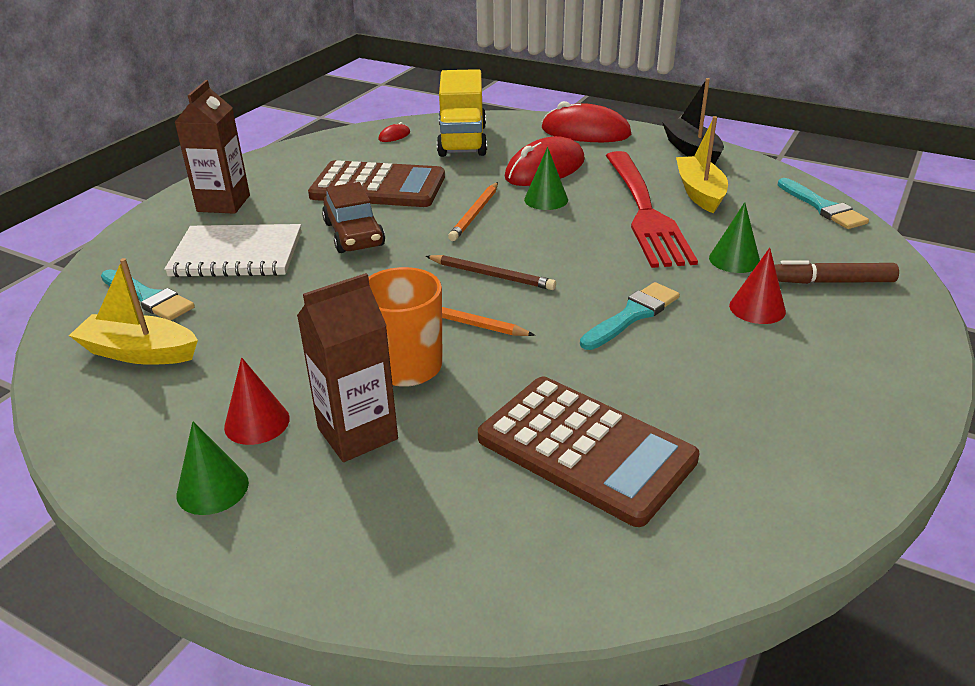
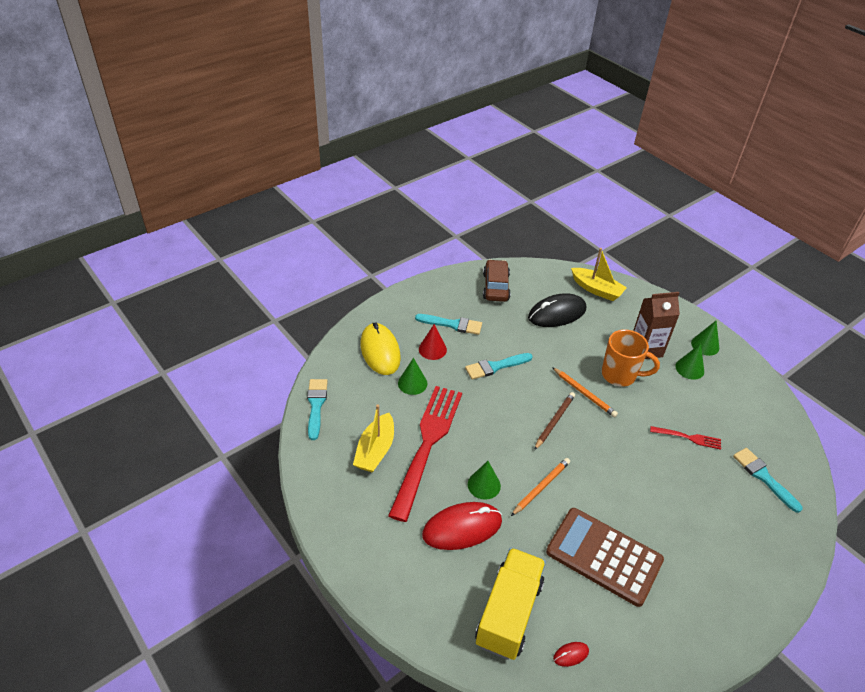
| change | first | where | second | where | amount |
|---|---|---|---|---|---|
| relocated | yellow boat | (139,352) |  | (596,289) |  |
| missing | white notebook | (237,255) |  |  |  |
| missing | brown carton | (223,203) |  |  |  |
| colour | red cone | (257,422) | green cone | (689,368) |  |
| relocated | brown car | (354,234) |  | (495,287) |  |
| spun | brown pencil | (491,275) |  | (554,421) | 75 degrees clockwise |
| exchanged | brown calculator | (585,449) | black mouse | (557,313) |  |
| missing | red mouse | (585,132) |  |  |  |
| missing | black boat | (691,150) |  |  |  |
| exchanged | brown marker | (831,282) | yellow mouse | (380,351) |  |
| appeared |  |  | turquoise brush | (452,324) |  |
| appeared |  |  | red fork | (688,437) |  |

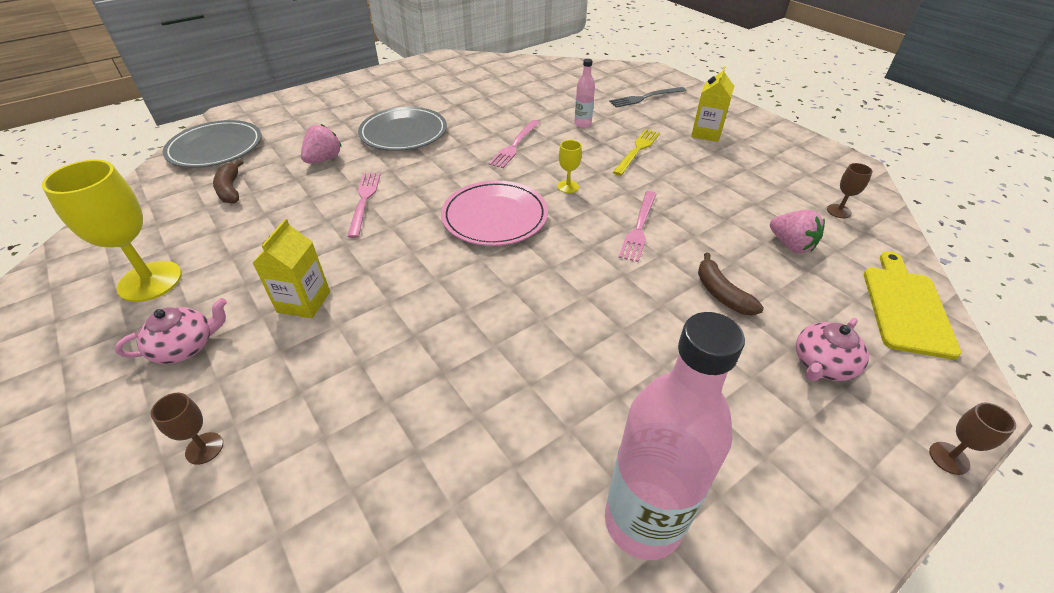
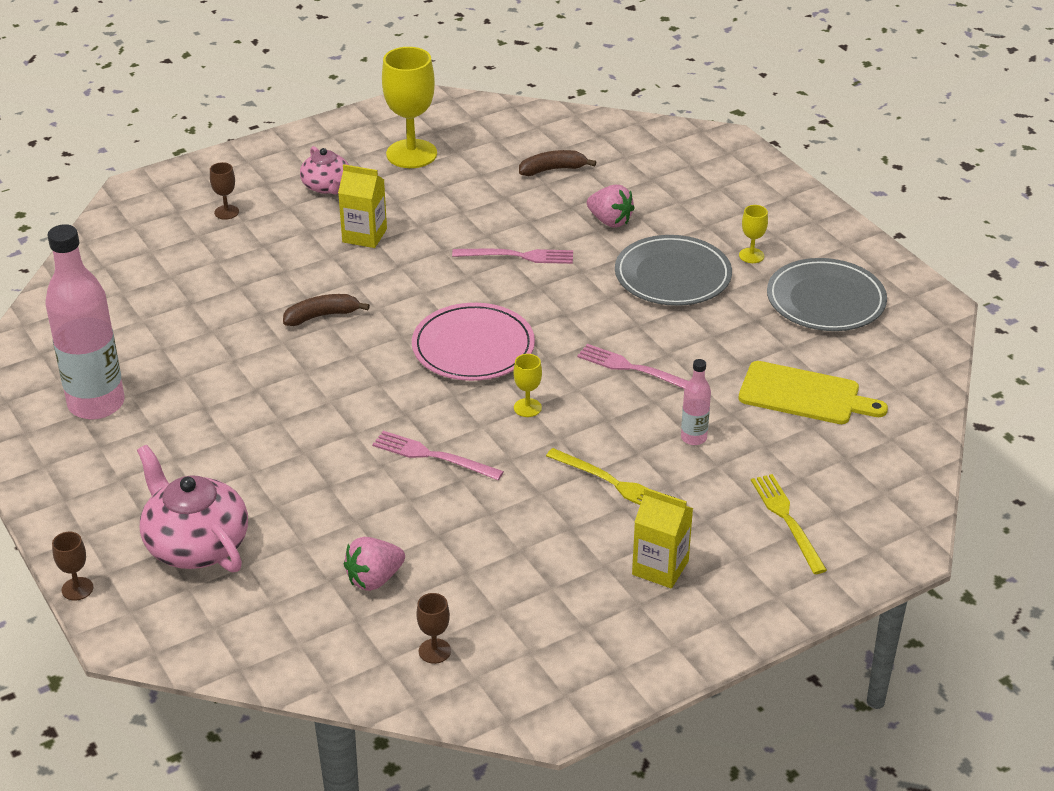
| change | first | where | second | where | amount |
|---|---|---|---|---|---|
| relocated | grey plate | (215,148) |  | (825,300) |  |
| colour | grey fork | (645,98) | yellow fork | (787,520) |  |
| relocated | brown banana | (721,293) |  | (322,316) |  |
| size | pink teapot | (822,364) |  | (196,544) | x1.66 |
| relocated | yellow cutting board | (906,307) |  | (804,395) |  |
| appeared |  |  | yellow goblet | (751,255) |  |

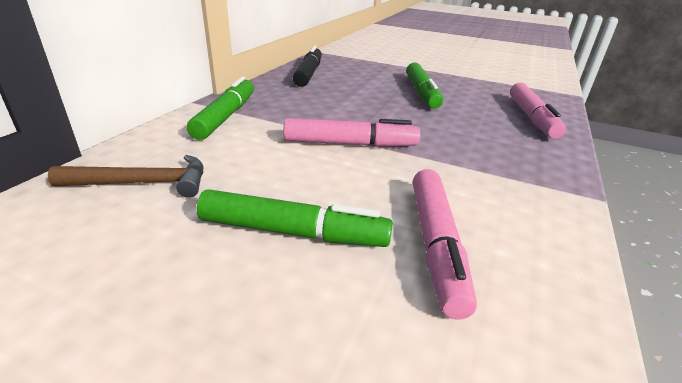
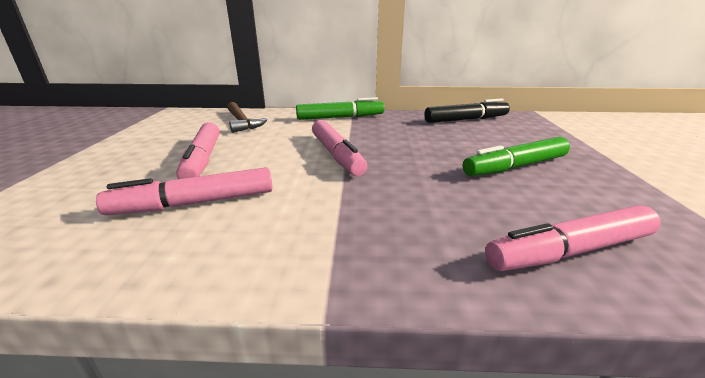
| change | first | where | second | where | amount |
|---|---|---|---|---|---|
| colour | green marker | (293,232) | pink marker | (203,159) |  |

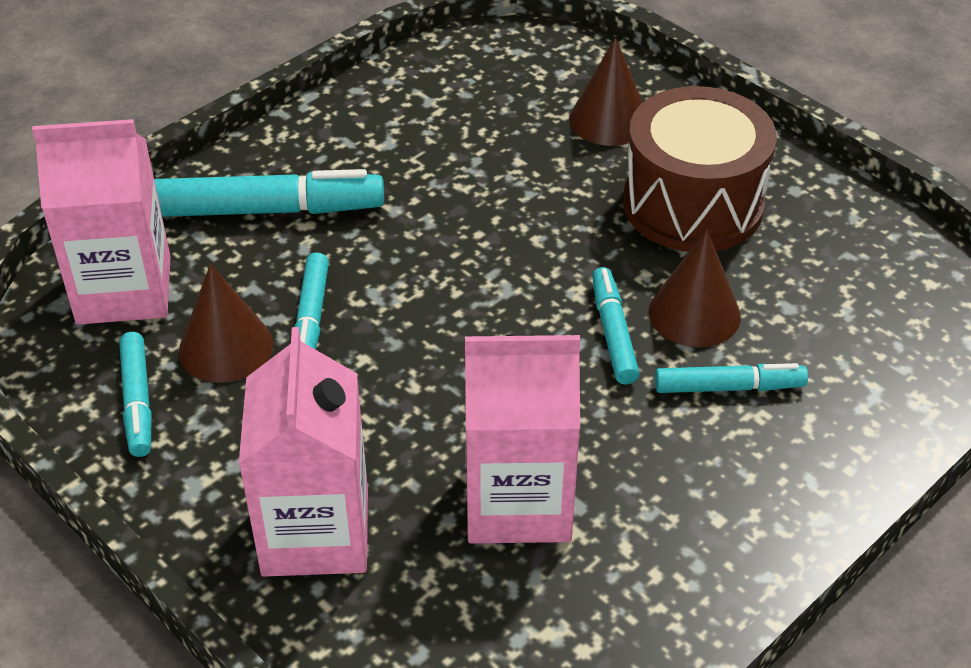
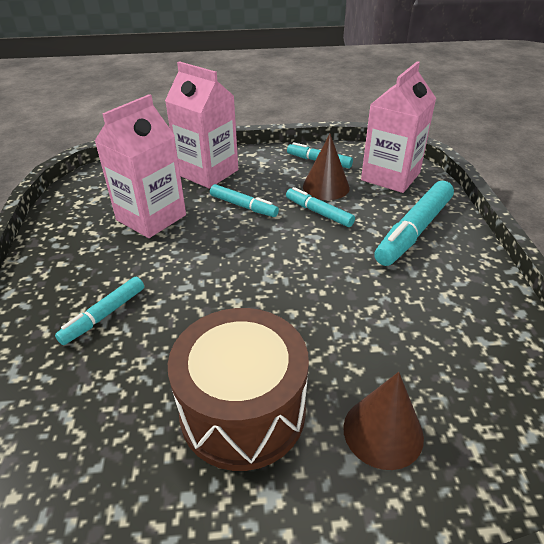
| change | first | where | second | where | amount |
|---|---|---|---|---|---|
| relocated | turquoise marker | (613,333) |  | (243,206) |  |
| missing | brown cone | (694,313) |  |  |  |

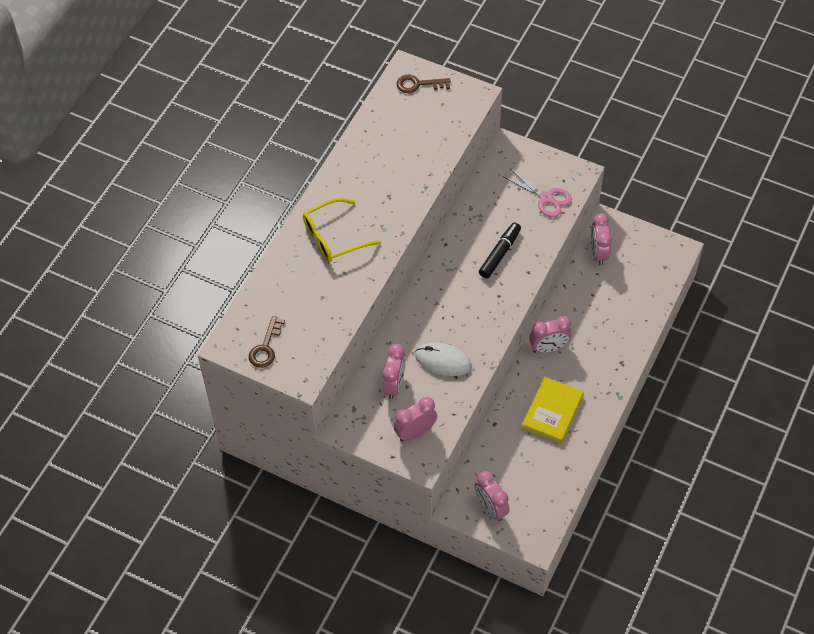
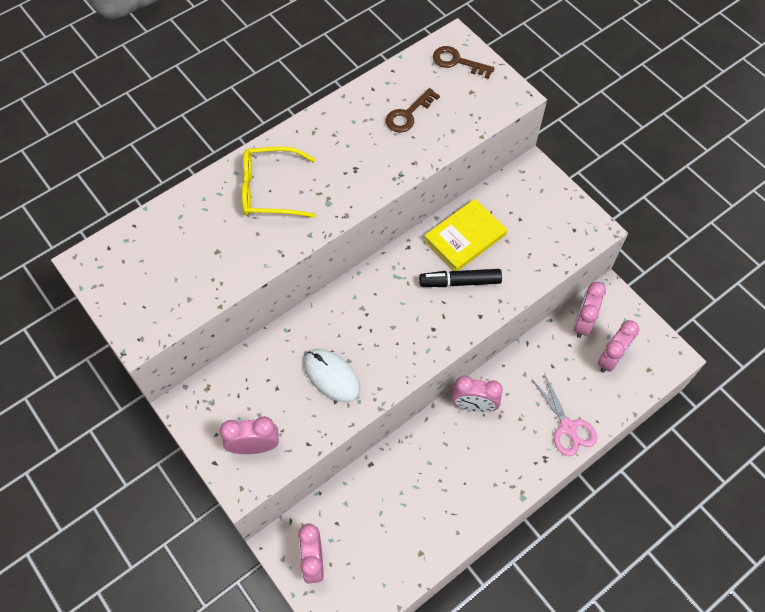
| change | first | where | second | where | amount |
|---|---|---|---|---|---|
| relocated | brown key | (266,347) |  | (408,114) |  |
| relocated | pink clock | (394,385) |  | (610,359) |  |
| spun | black marker | (499,254) |  | (460,282) | 150 degrees counterclockwise |
| relocated | pink scissors | (546,198) |  | (568,427) |  |
| relocated | yellow book | (552,411) |  | (465,237) |  |

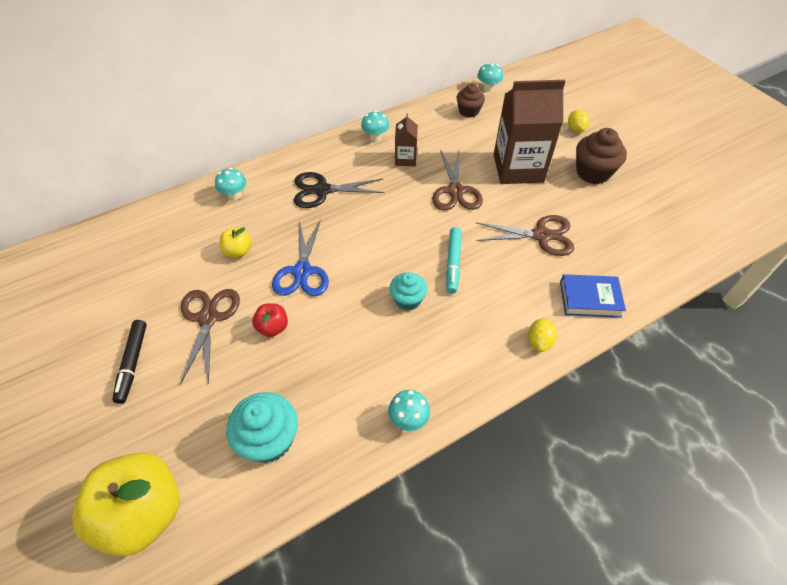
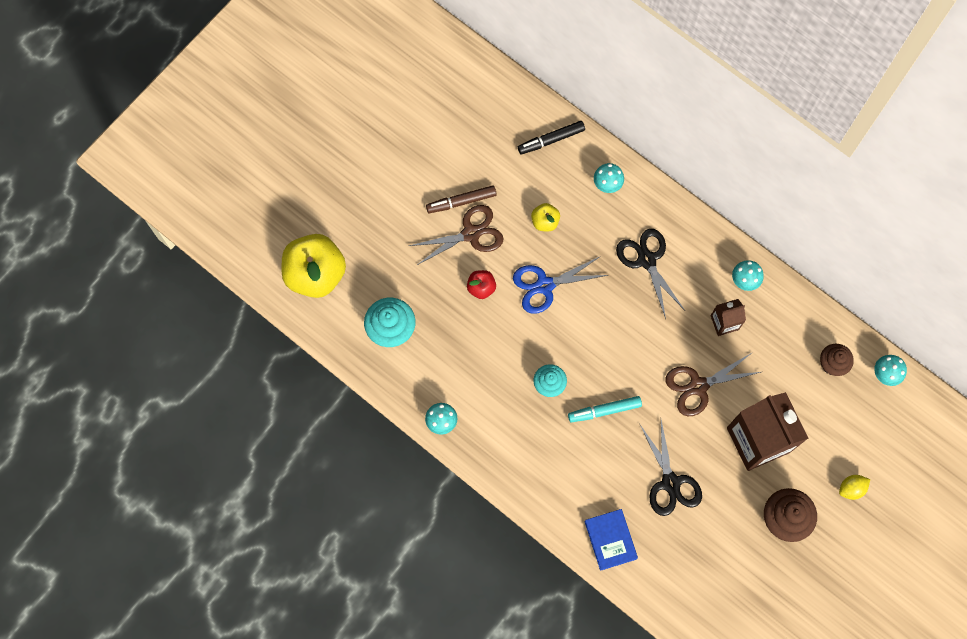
| change | first | where | second | where | amount |
|---|---|---|---|---|---|
| relocated | black marker | (133,363) |  | (551,140) |  |
| colour | brown scissors | (541,235) | black scissors | (670,482) |  |
| missing | yellow lemon | (539,341) |  |  |  |
| appeared |  |  | brown marker | (461,202) |  |

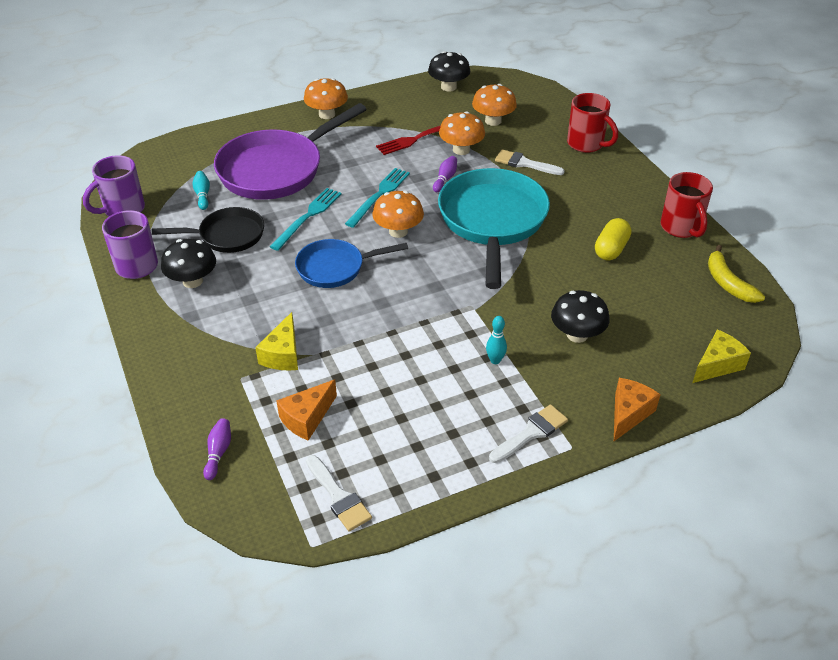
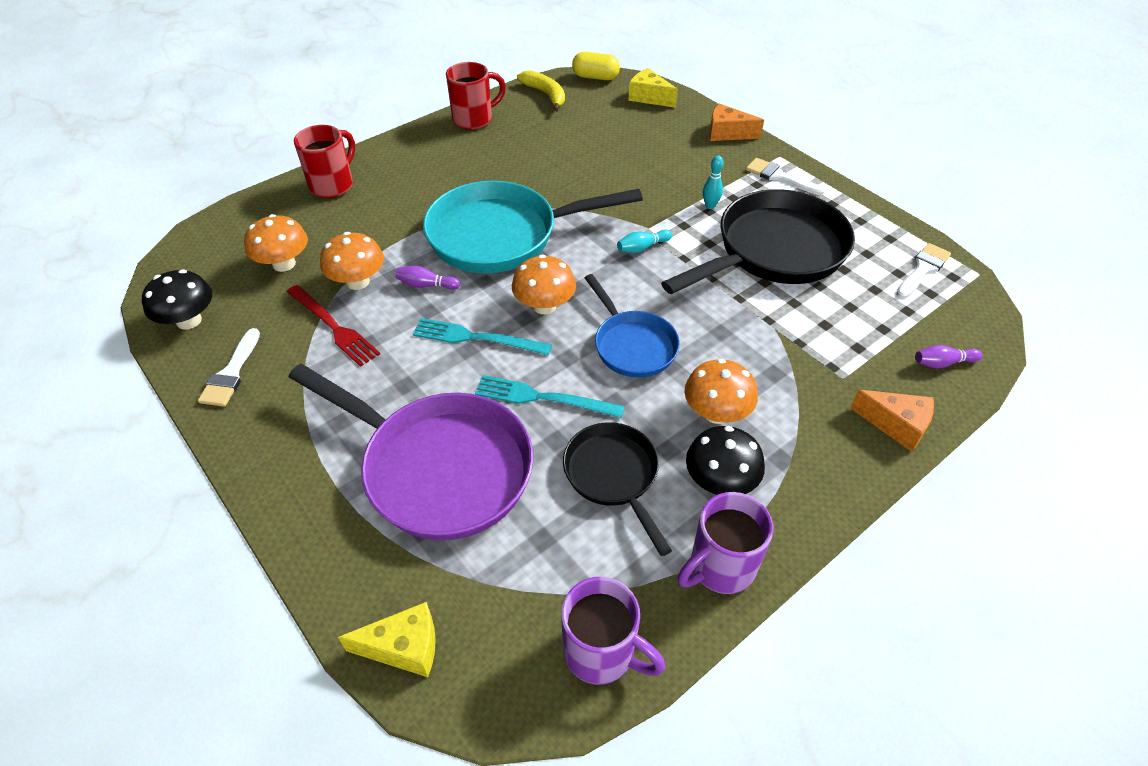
| change | first | where | second | where | amount |
|---|---|---|---|---|---|
| relocated | turquoise bowling pin | (202,195) |  | (642,247) |  |
| relocated | yellow cheese | (283,354) |  | (404,647) |  |
| relocated | orange cheese | (307,418) |  | (896,425) |  |
| relocated | orange mushroom | (327,114) |  | (716,413) |  |
| relocated | white brush | (524,163) |  | (231,373) |  |
| missing | black mushroom | (577,335) |  |  |  |
| relocated | yellow capsule | (611,249) |  | (595,77) |  |
| spun | yellow banana | (728,283) |  | (545,94) | 90 degrees counterclockwise |
| appeared |  |  | black pan | (774,251) |  |

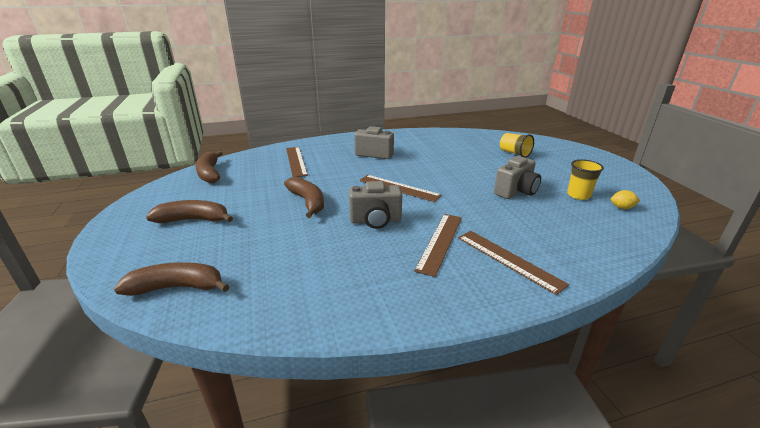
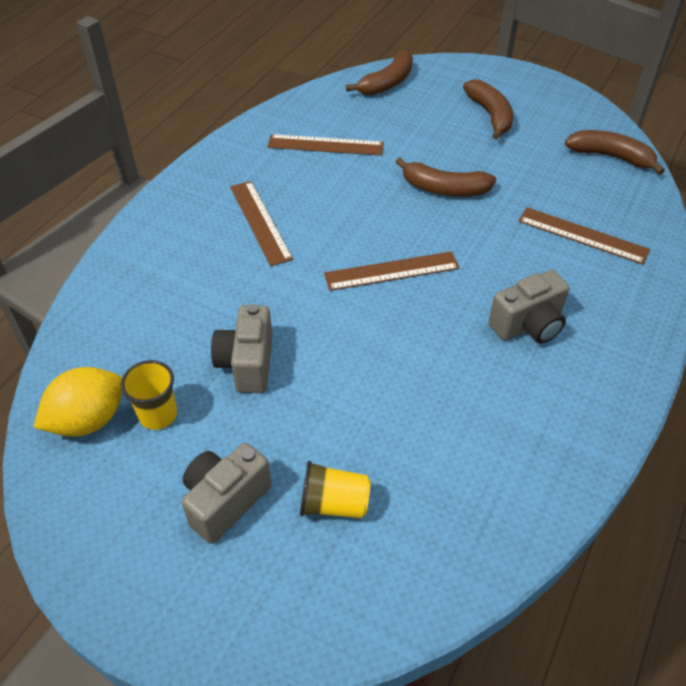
| change | first | where | second | where | amount |
|---|---|---|---|---|---|
| spun | brown banana | (194,220) |  | (490,115) | 60 degrees counterclockwise |
| relocated | grey camera | (375,221) |  | (225,501) |  |
| relocated | brown ruler | (508,260) |  | (325,145) |  |
| size | yellow lemon | (622,207) |  | (88,420) | x2.06 |

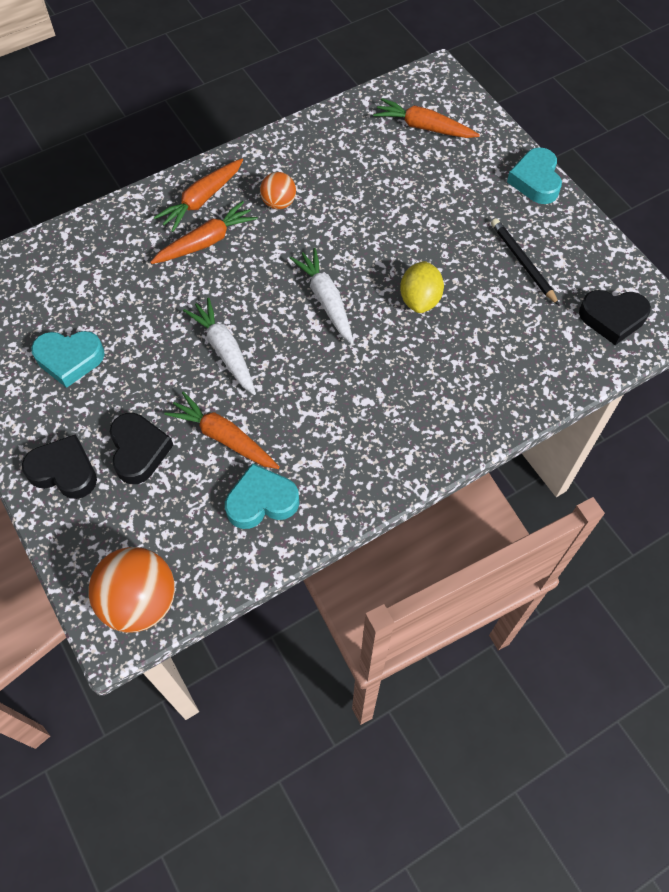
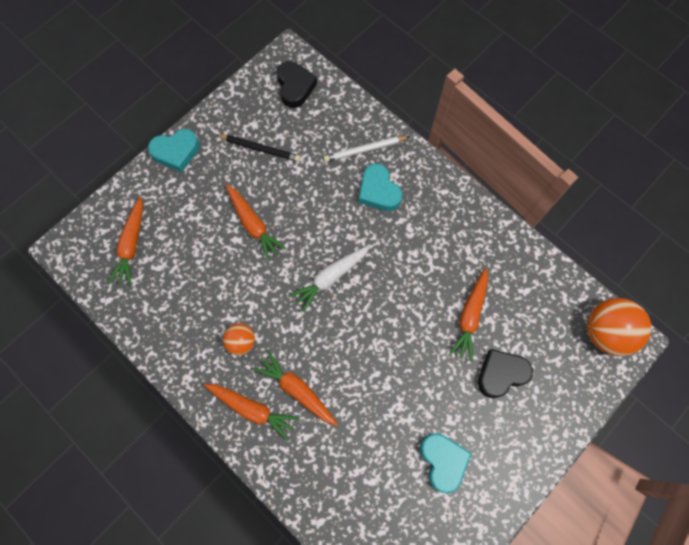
| change | first | where | second | where | amount |
|---|---|---|---|---|---|
| missing | black heart | (64,471) |  |  |  |
| missing | white carrot | (225,351) |  |  |  |
| relocated | turquoise heart | (261,501) |  | (378,191) |  |
| missing | yellow lemon | (420,299) |  |  |  |
| spun | black pencil | (523,262) |  | (260,149) | 120 degrees counterclockwise |
| appeared |  |  | orange carrot | (253,225) |  |
| appeared |  |  | white pencil | (365,150) |  |

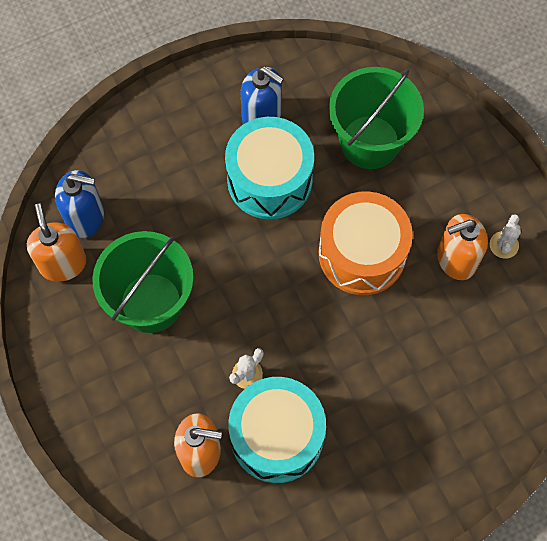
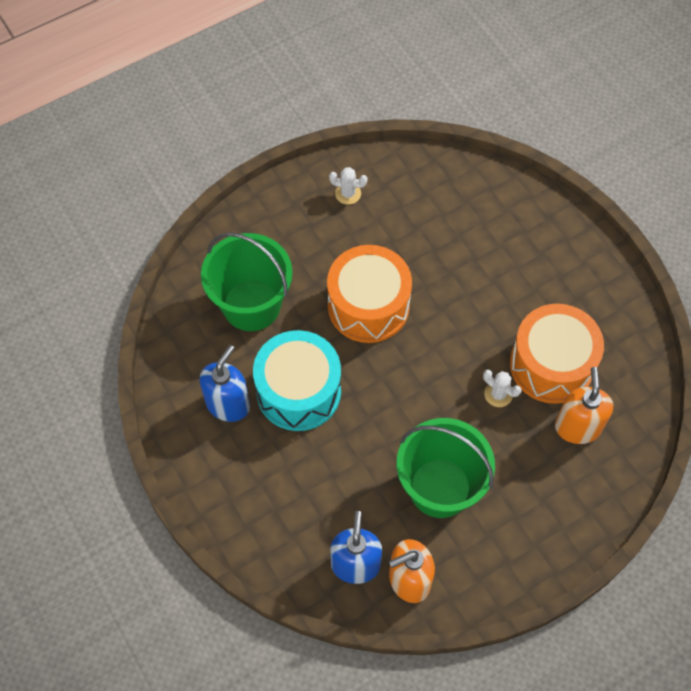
| change | first | where | second | where | amount |
|---|---|---|---|---|---|
| colour | turquoise drum | (277,436) | orange drum | (551,364) |  |
| missing | orange soap dispenser | (456,259) |  |  |  |

